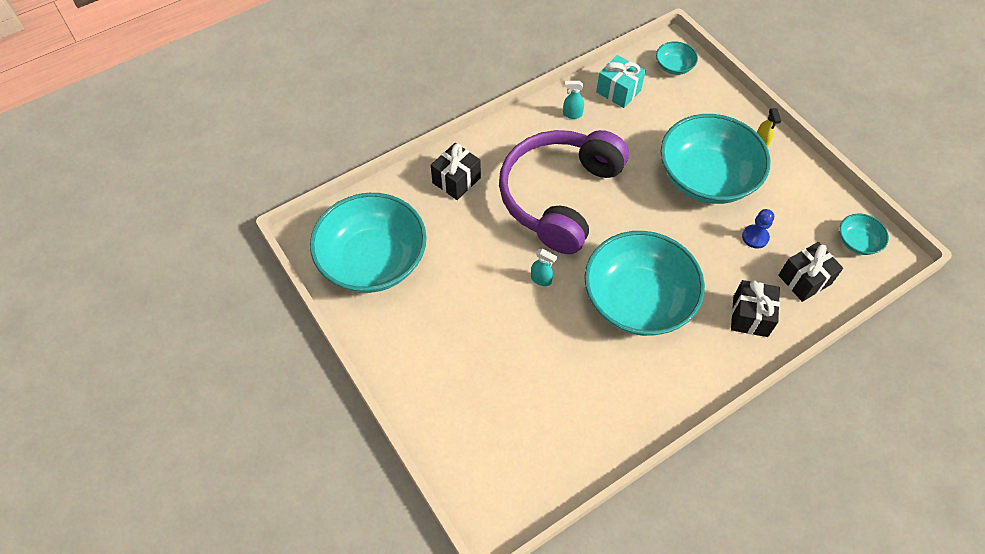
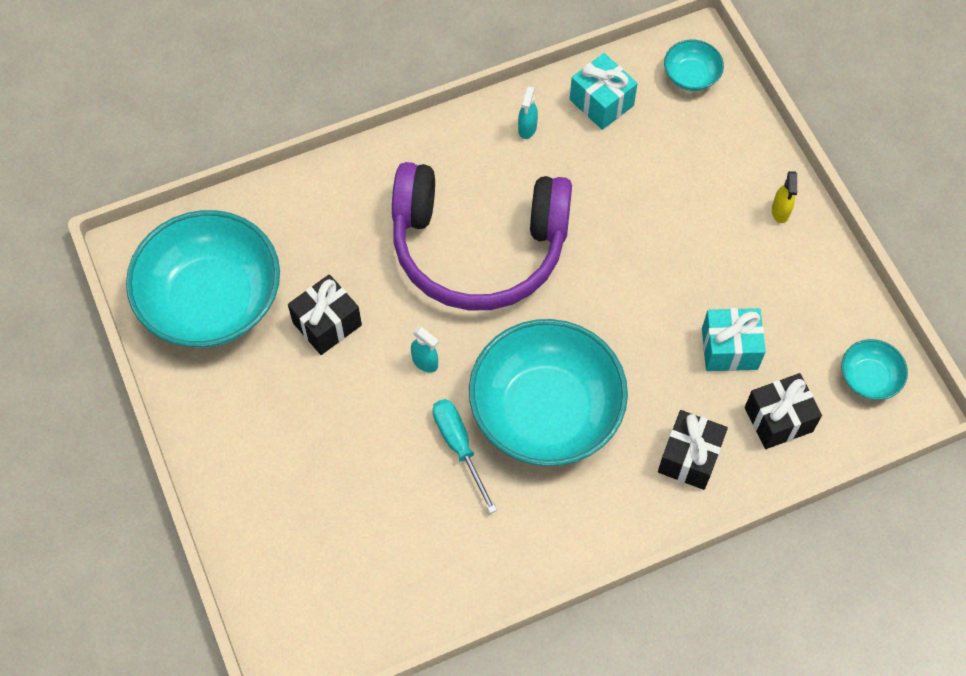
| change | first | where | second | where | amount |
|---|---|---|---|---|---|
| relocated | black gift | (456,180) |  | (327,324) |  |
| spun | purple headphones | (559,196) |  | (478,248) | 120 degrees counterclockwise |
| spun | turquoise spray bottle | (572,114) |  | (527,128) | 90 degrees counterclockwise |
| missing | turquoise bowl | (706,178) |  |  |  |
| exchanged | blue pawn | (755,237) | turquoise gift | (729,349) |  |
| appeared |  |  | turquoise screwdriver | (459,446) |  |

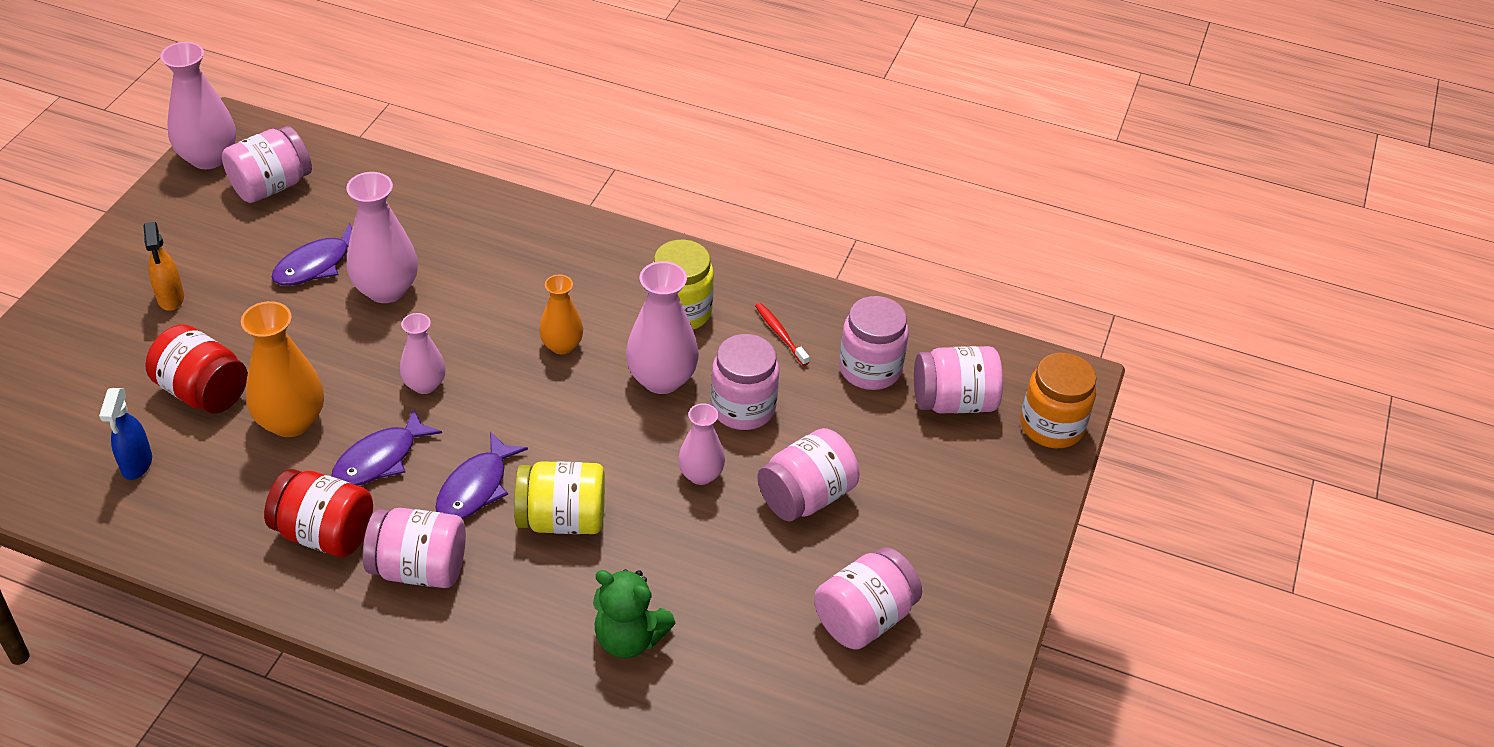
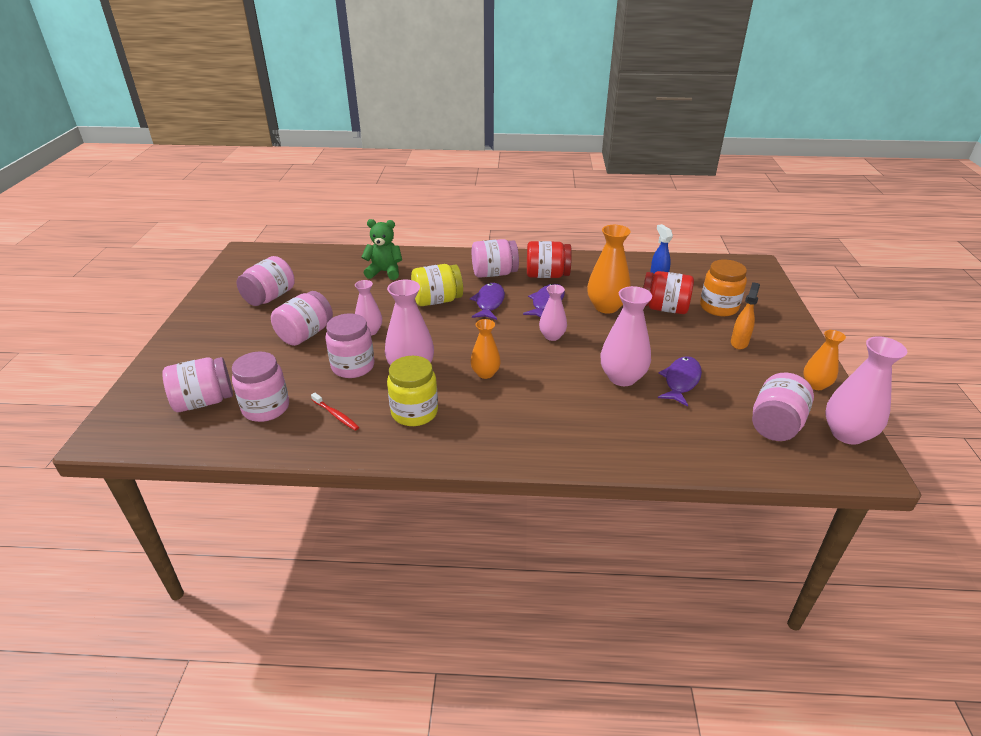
| change | first | where | second | where | amount |
|---|---|---|---|---|---|
| spun | orange spray bottle | (171,299) |  | (739,343) | 60 degrees clockwise |
| relocated | orange jar | (1051,426) |  | (718,307) |  |
| appeared |  |  | orange vase | (815,385) |  |

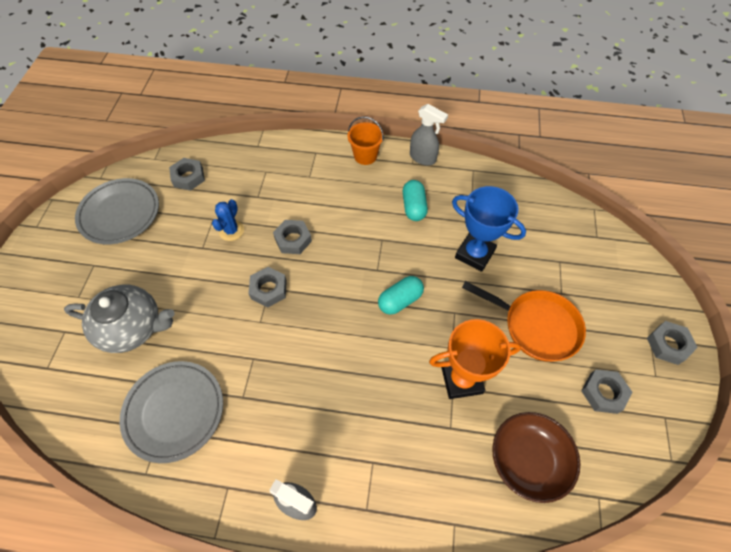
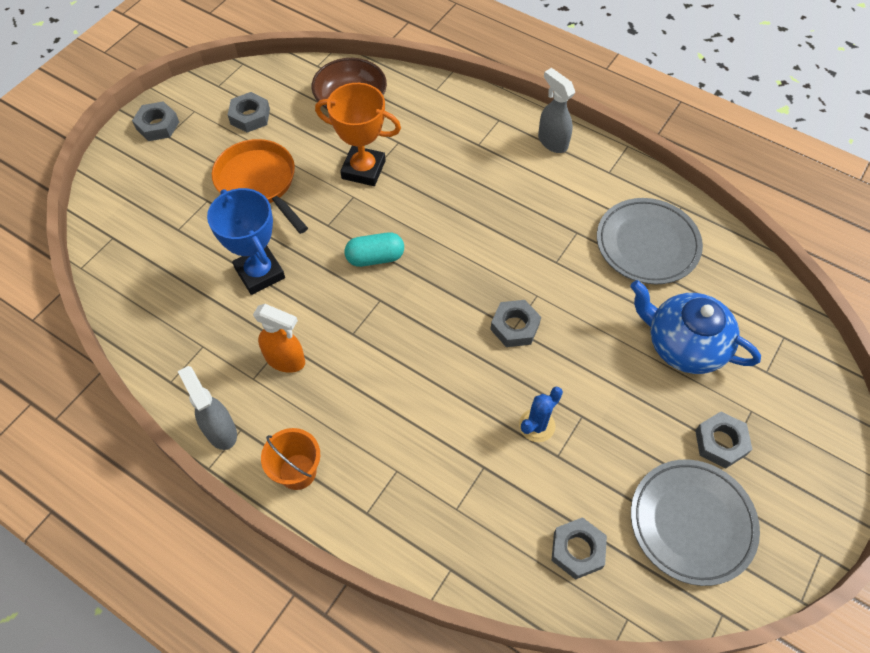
| change | first | where | second | where | amount |
|---|---|---|---|---|---|
| colour | grey teapot | (132,327) | blue teapot | (684,344) |  |
| relocated | grey nut | (293,240) |  | (720,442) |  |
| exchanged | turquoise capsule | (414,207) | orange spray bottle | (286,360) |  |

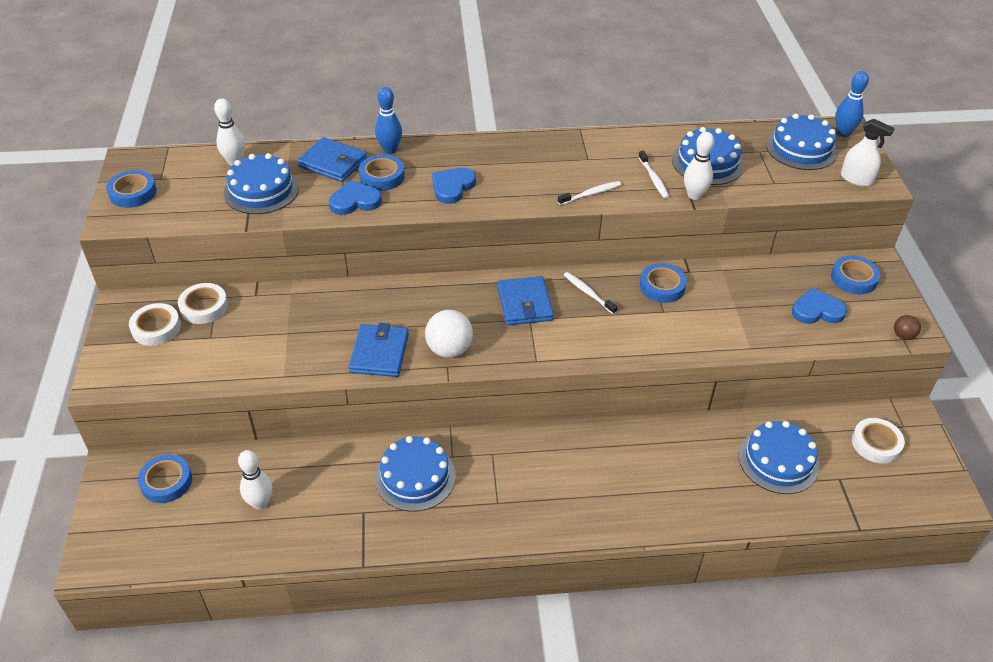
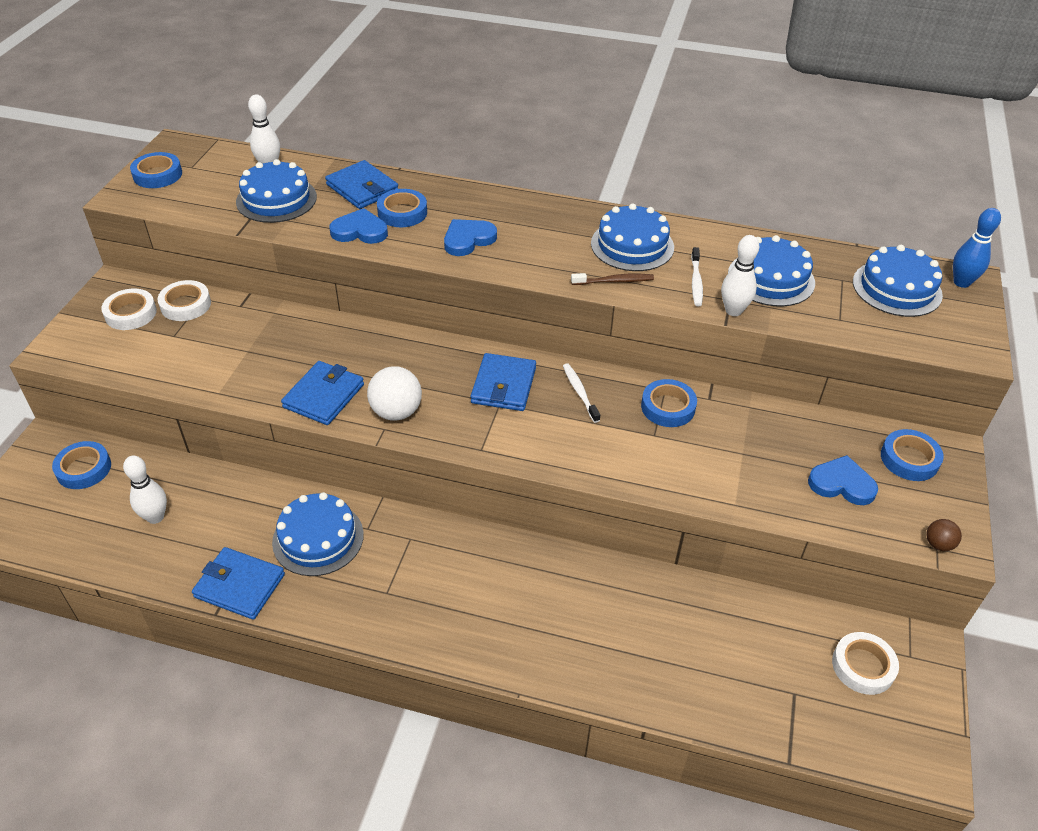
| change | first | where | second | where | amount |
|---|---|---|---|---|---|
| missing | blue bowling pin | (390,150) |  |  |  |
| colour | white toothbrush | (591,194) | brown toothbrush | (614,281) |  |
| relocated | blue cake | (778,460) |  | (632,245) |  |
| missing | white spray bottle | (856,179) |  |  |  |
| appeared |  |  | blue wallet | (240,585) |  |

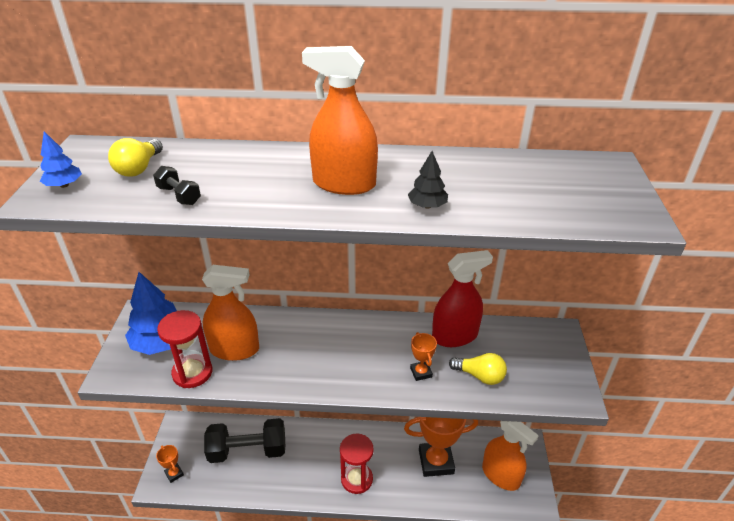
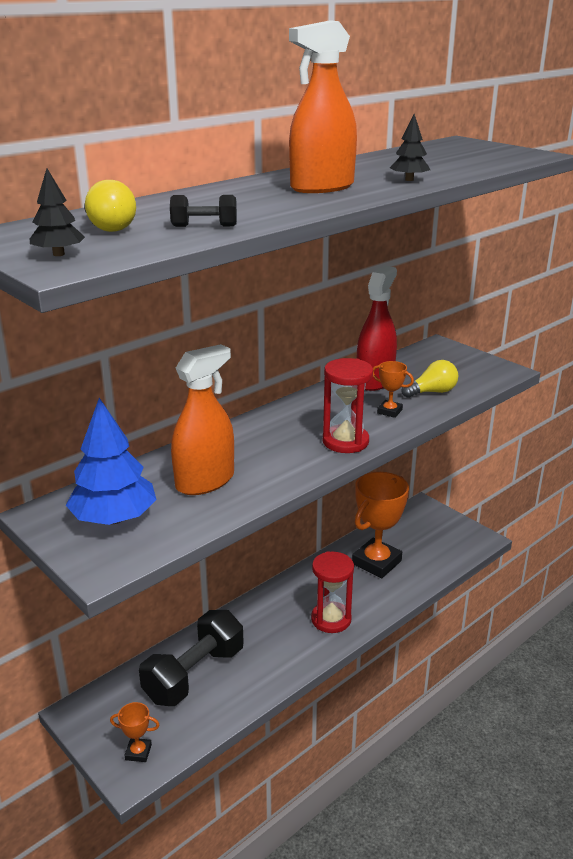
| change | first | where | second | where | amount |
|---|---|---|---|---|---|
| colour | blue tree | (64,185) | black tree | (58,254) |  |
| relocated | red hourglass | (192,373) |  | (345,441) |  |
| missing | orange spray bottle | (501,475) |  |  |  |

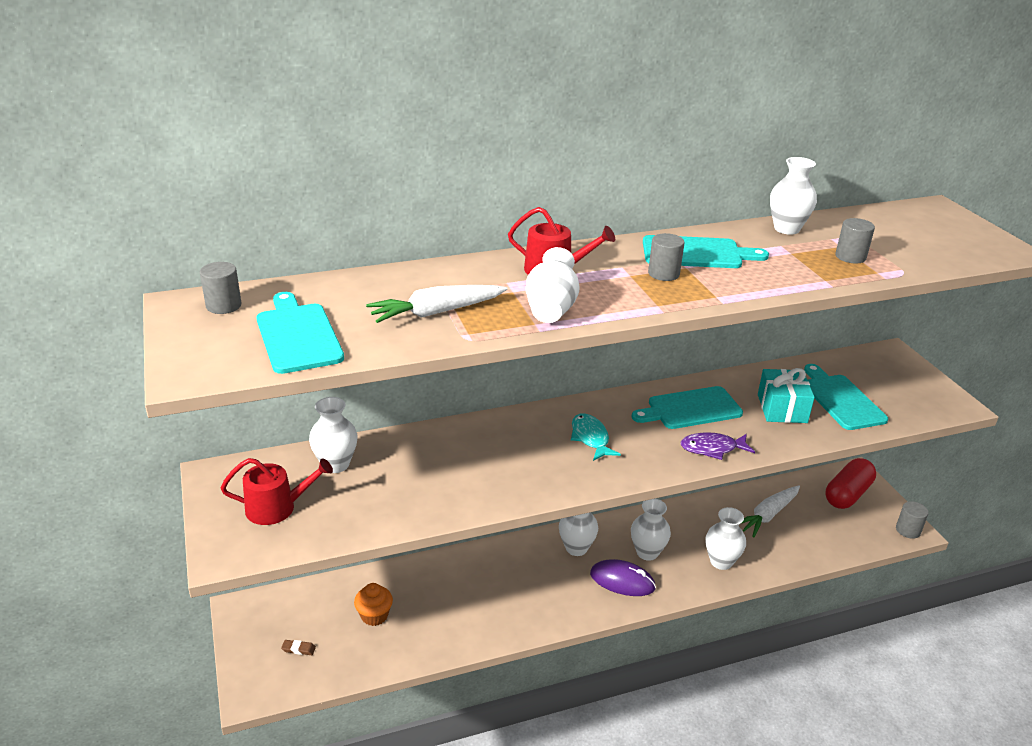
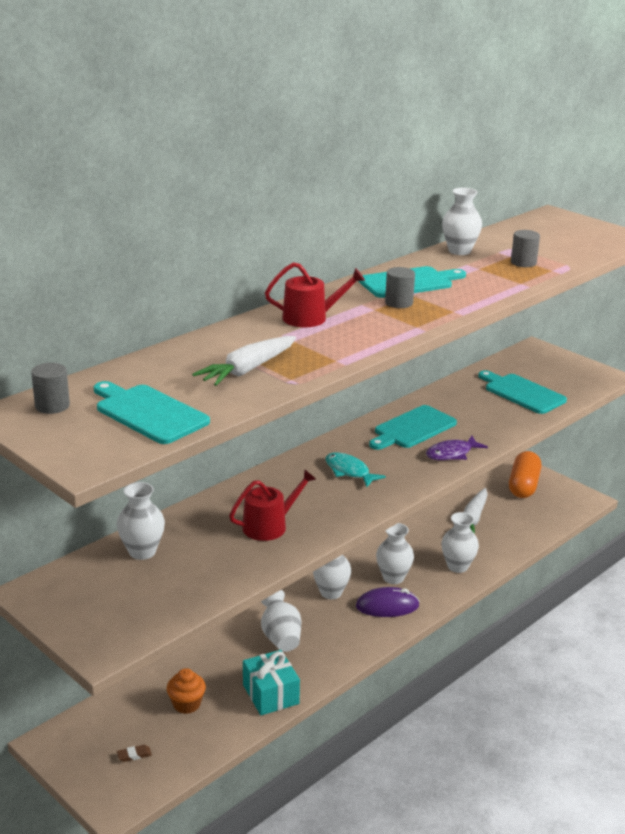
| change | first | where | second | where | amount |
|---|---|---|---|---|---|
| relocated | red watering can | (277,508) |  | (269,526) |  |
| relocated | white vase | (551,309) |  | (280,637) |  |
| relocated | turquoise gift | (782,408) |  | (271,694) |  |
| colour | red capsule | (847,494) | orange capsule | (523,486) |  |
| missing | grey cylinder | (908,530) |  |  |  |

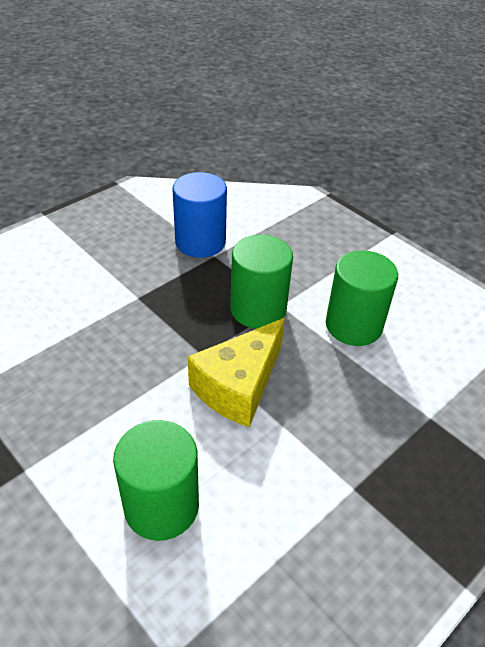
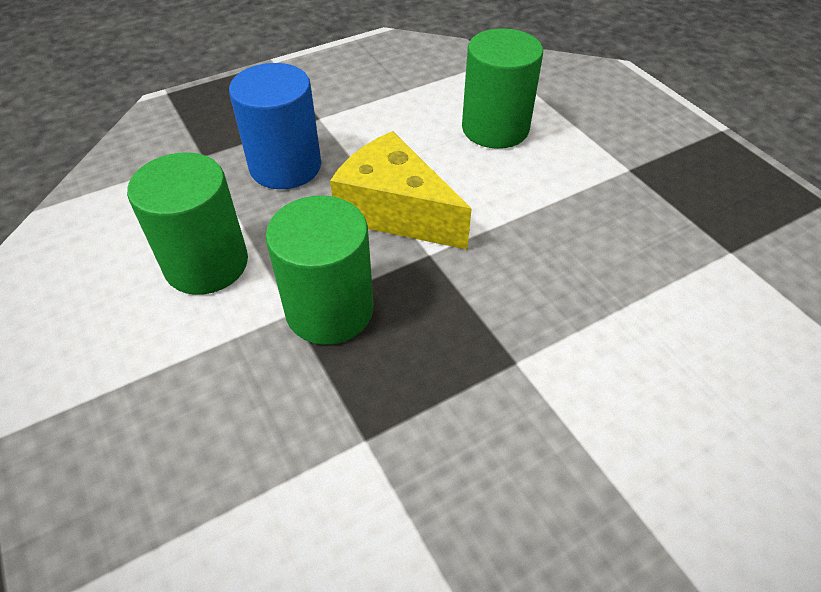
| change | first | where | second | where | amount |
|---|---|---|---|---|---|
| relocated | blue cylinder | (200,242) |  | (285,166) |  |
| spun | yellow cheese | (238,386) |  | (395,211) | 105 degrees counterclockwise |

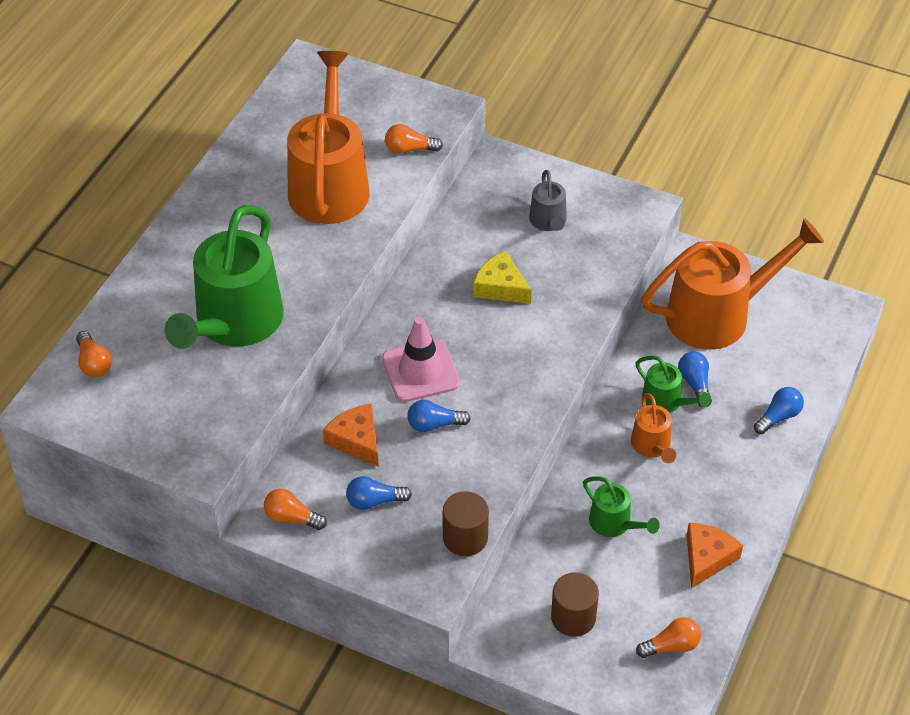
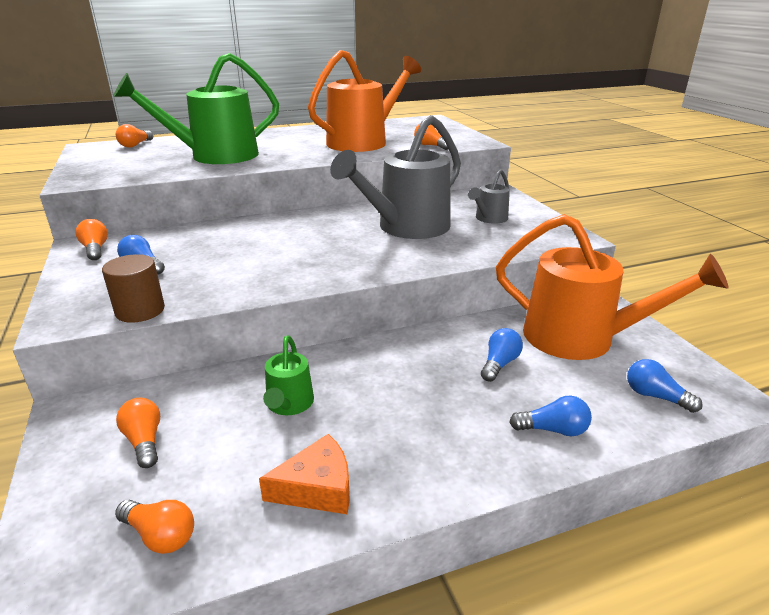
| change | first | where | second | where | amount |
|---|---|---|---|---|---|
| missing | orange cheese | (356,440) |  |  |  |
| missing | pink traffic cone | (420,371) |  |  |  |
| relocated | blue light bulb | (434,424) |  | (655,396) |  |
| exchanged | yellow cheese | (501,287) | grey watering can | (407,227) |  |
| exchanged | brown cylinder | (573,617) | orange light bulb | (144,441) |  |
| missing | orange watering can | (652,446) |  |  |  |
| missing | green watering can | (666,402) |  |  |  |

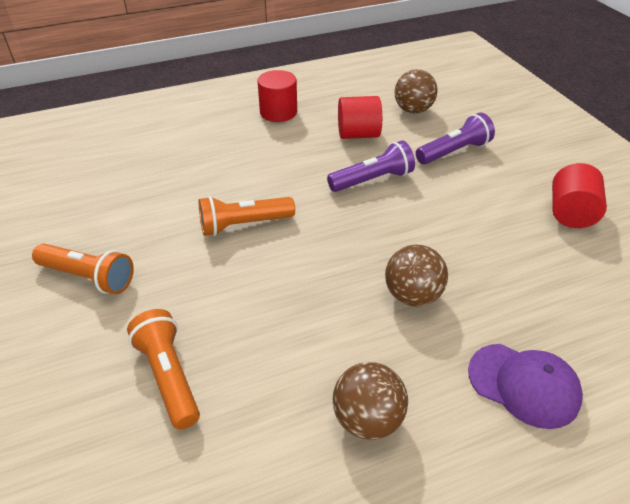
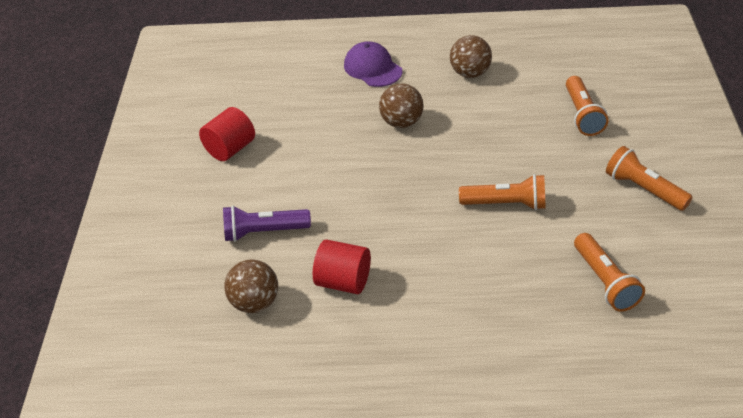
| change | first | where | second | where | amount |
|---|---|---|---|---|---|
| missing | red cylinder | (278,112) |  |  |  |
| missing | purple flashlight | (372,180) |  |  |  |
| appeared |  |  | orange flashlight | (605,281) |  |

